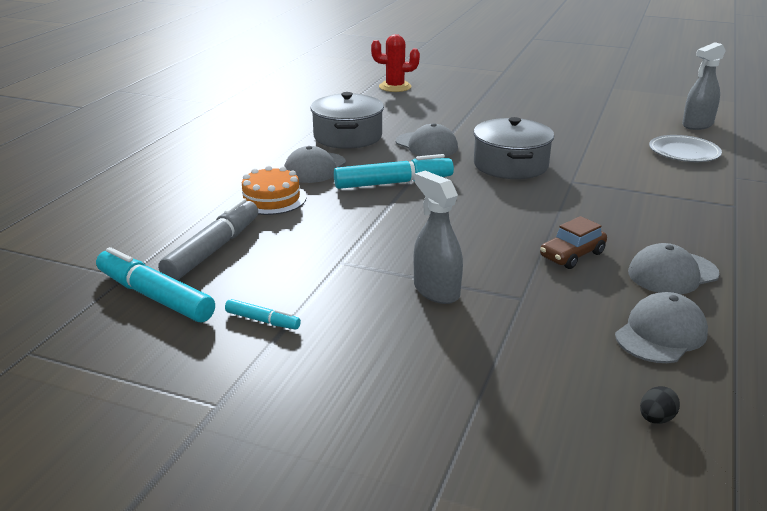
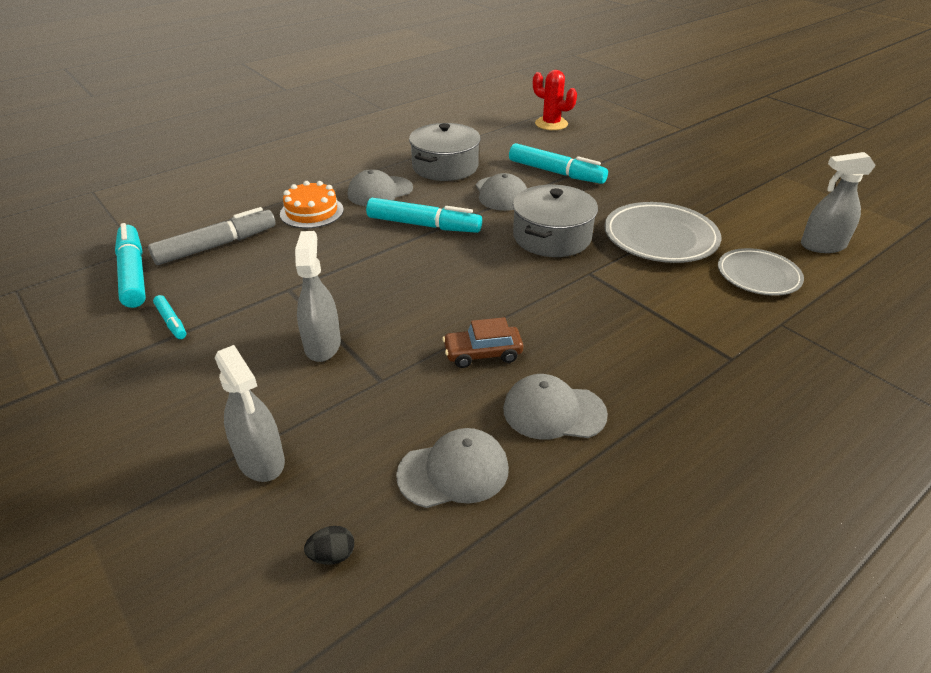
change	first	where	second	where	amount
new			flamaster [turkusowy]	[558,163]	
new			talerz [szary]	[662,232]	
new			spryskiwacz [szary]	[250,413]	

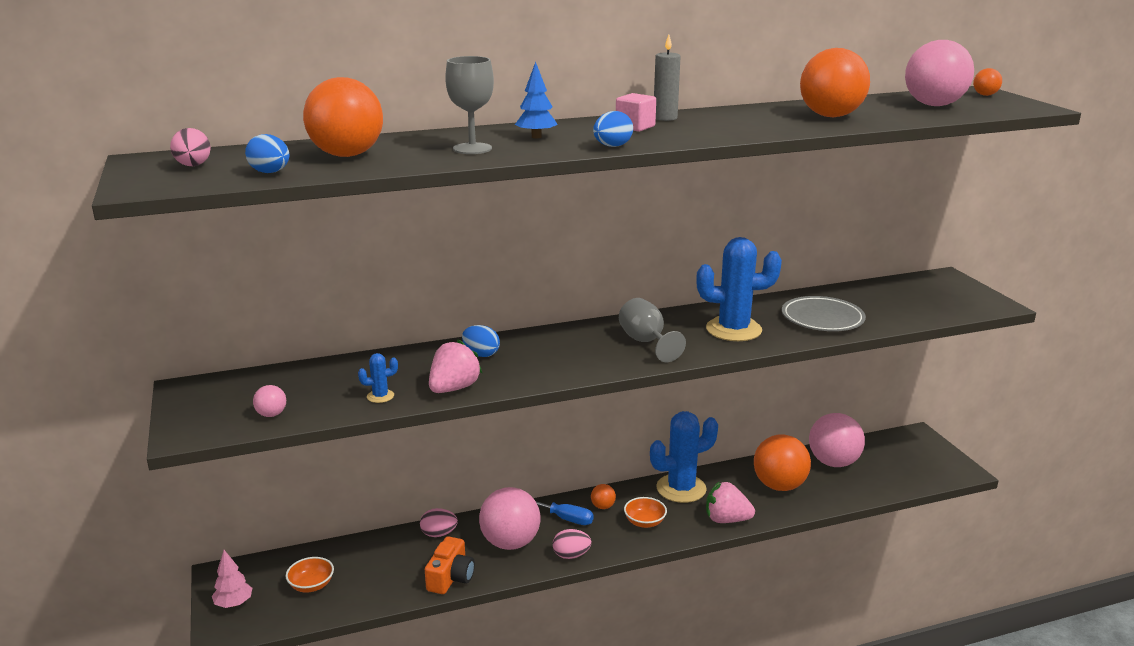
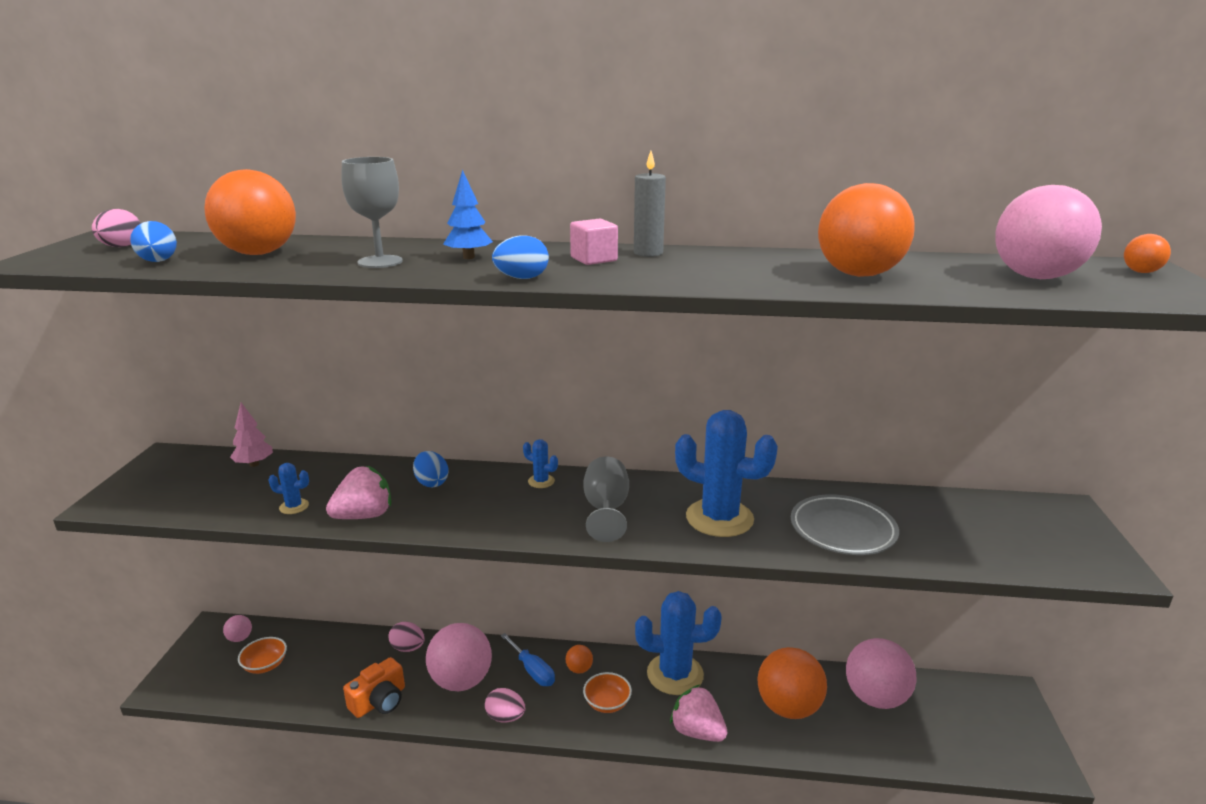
change	first	where	second	where	amount
shifted	piłka [różowy]	[269,401]		[237,628]	
shifted	drzewko [różowy]	[232,579]		[251,435]	
new			kaktus [niebieski]	[540,463]	

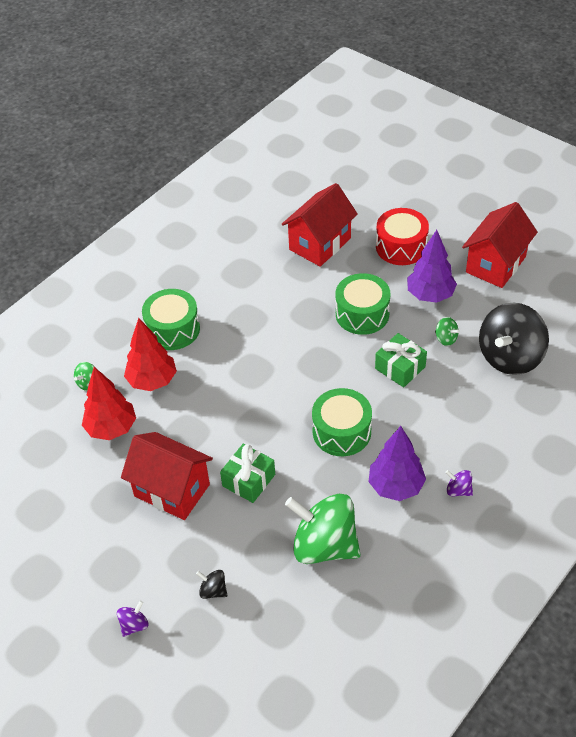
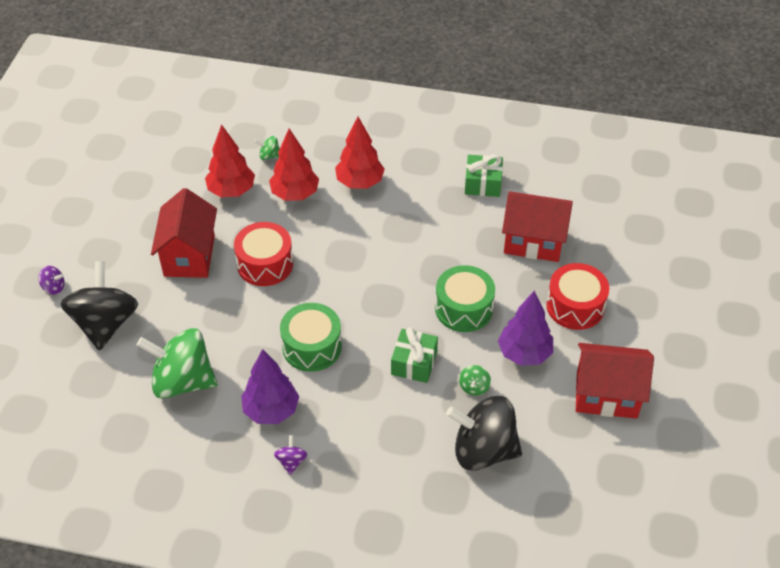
change	first	where	second	where	amount
swapped	bęben [zielony]	[171,319]	drzewko [czerwony]	[359,153]	
shifted	prezent [zielony]	[247,473]		[484,176]	
rotated	bączek [zielony]	[323,529]		[177,363]	75 degrees counterclockwise
scaled	bączek [czarny]	[211,584]		[99,306]	x2.44
new			bęben [czerwony]	[263,254]	

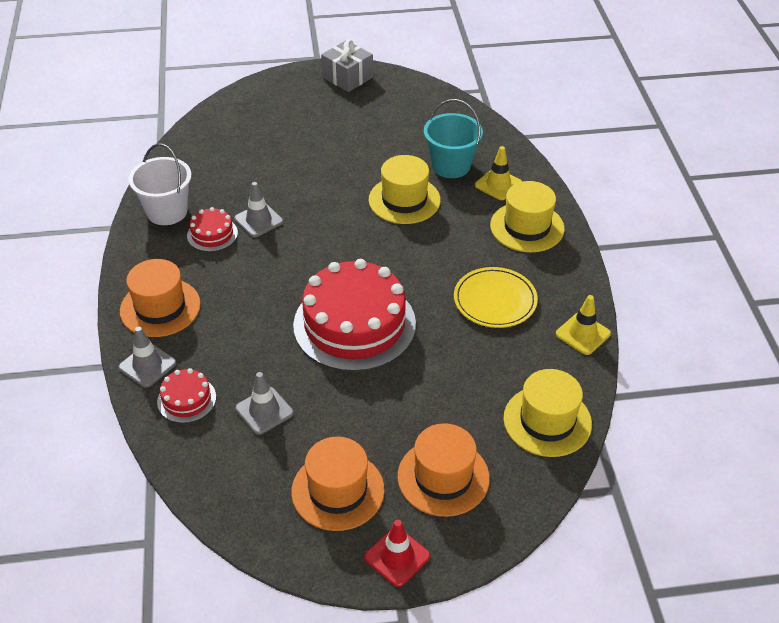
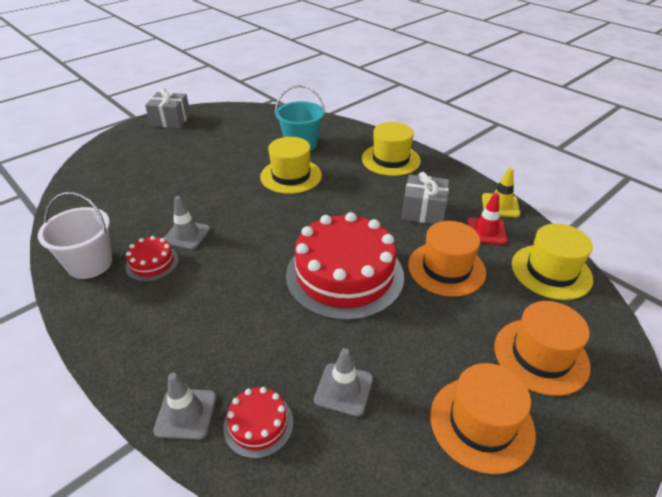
change	first	where	second	where	amount
gone	pachołek [żółty]	[498,173]			
shifted	kapelusz [pomarańczowy]	[160,298]		[447,259]	
swapped	talerz [żółty]	[496,297]	prezent [szary]	[425,198]	
shifted	pachołek [czerwony]	[397,553]		[487,218]	

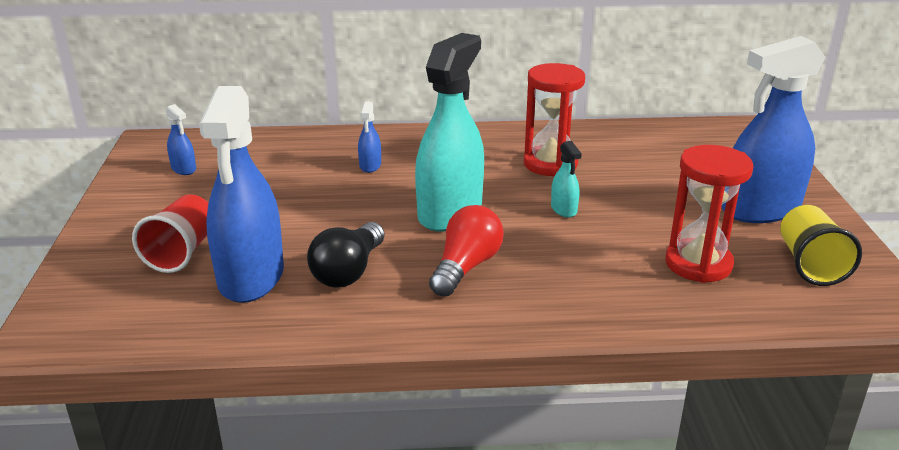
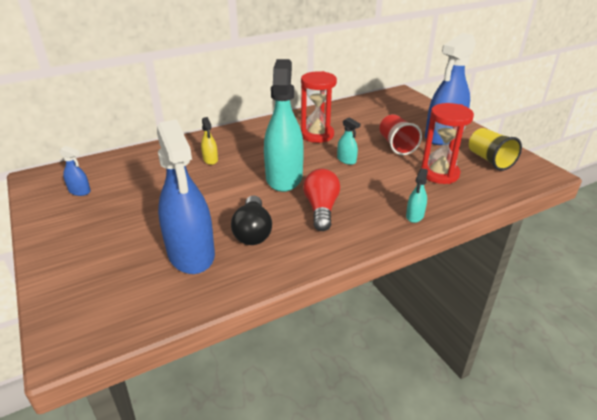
change	first	where	second	where	amount
repainted	spryskiwacz [niebieski]	[369,137]	spryskiwacz [żółty]	[209,141]	
shifted	szklanka [czerwony]	[170,233]		[400,134]	
new			spryskiwacz [turkusowy]	[417,195]	

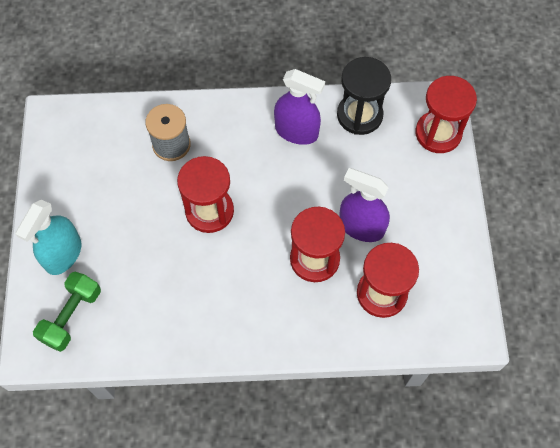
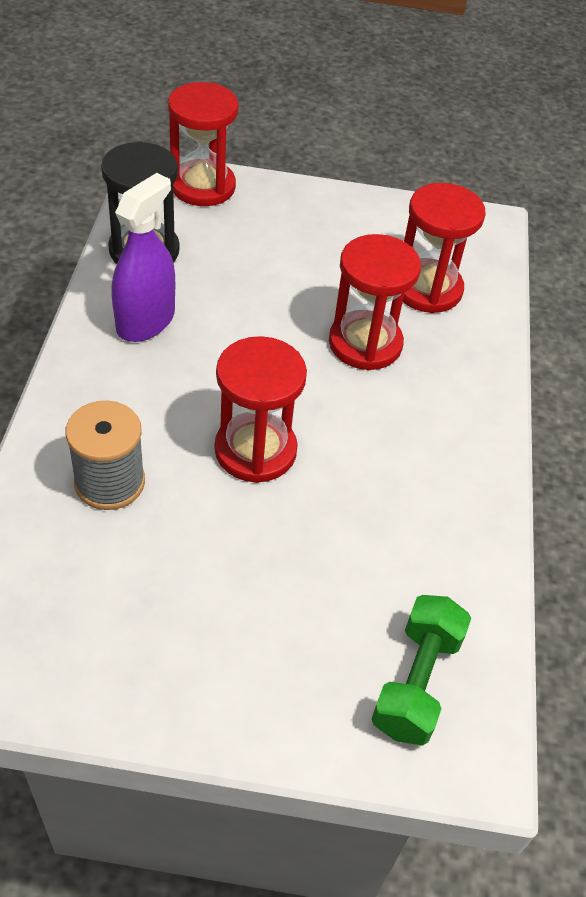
change	first	where	second	where	amount
gone	spryskiwacz [fioletowy]	[364,205]			
gone	spryskiwacz [turkusowy]	[48,237]			
rotated	hantel [zielony]	[67,312]		[421,670]	75 degrees clockwise

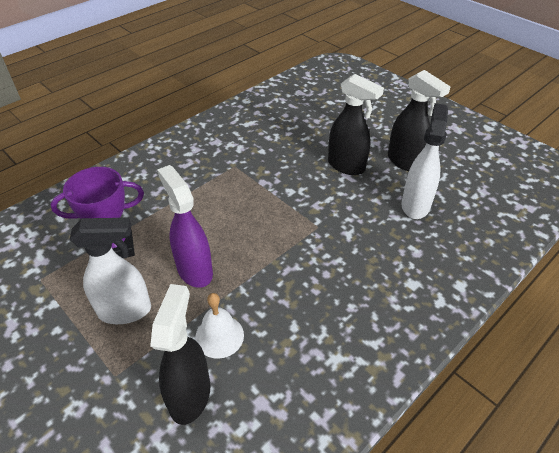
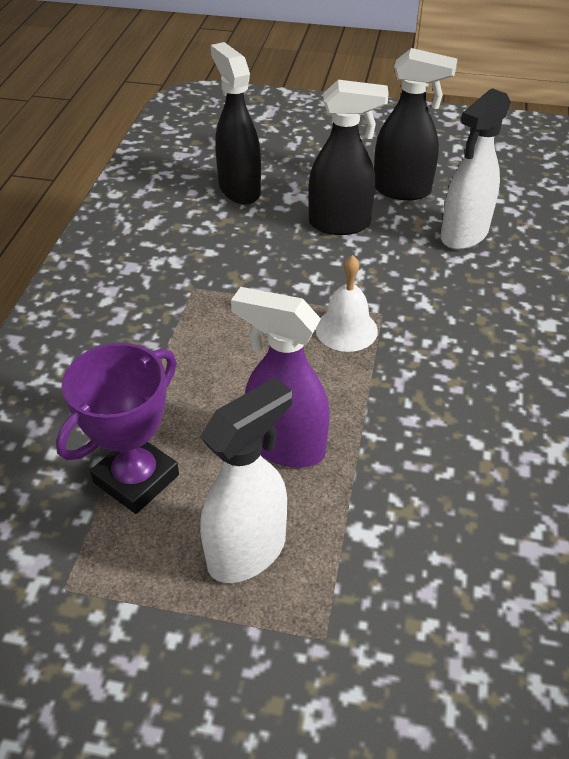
change	first	where	second	where	amount
rotated	spryskiwacz [biały]	[425,161]		[476,169]	120 degrees counterclockwise
shifted	spryskiwacz [czarny]	[180,354]		[236,123]	
shifted	dzwonek [biały]	[219,326]		[346,303]	

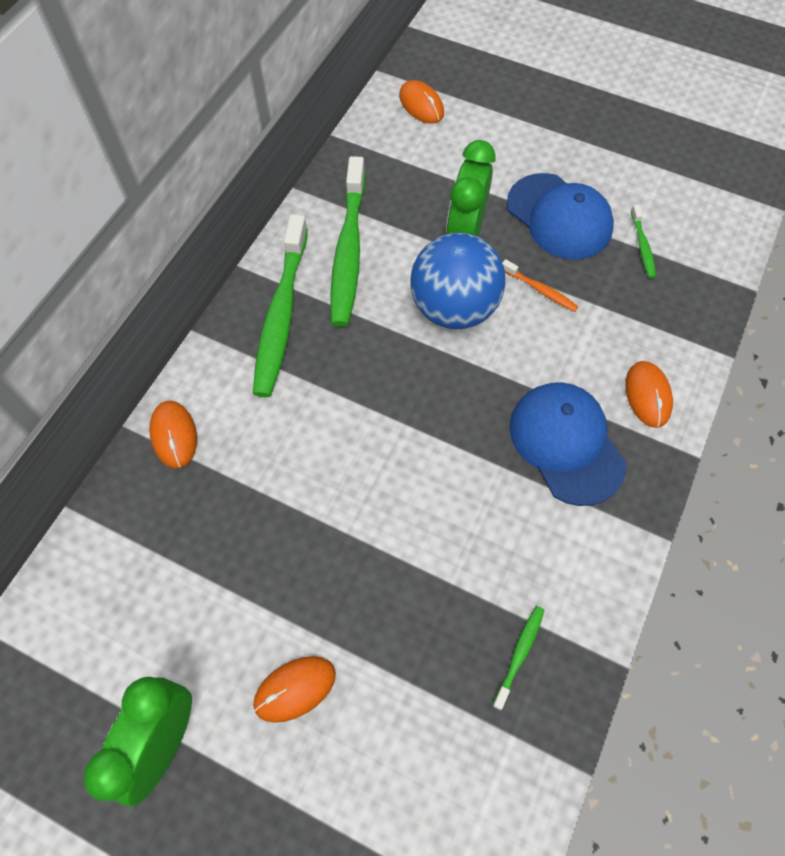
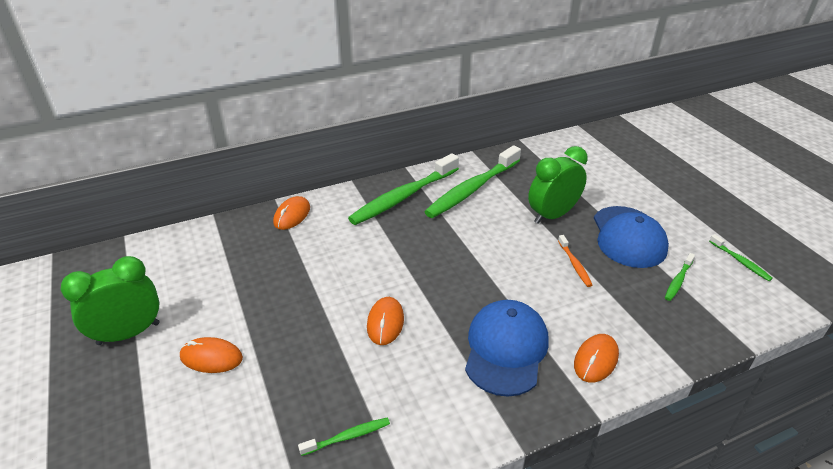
change	first	where	second	where	amount
shifted	myszka [pomarańczowy]	[421,102]		[385,321]	
gone	piłka [niebieski]	[458,280]			
new			szczoteczka do zębów [zielony]	[741,257]	

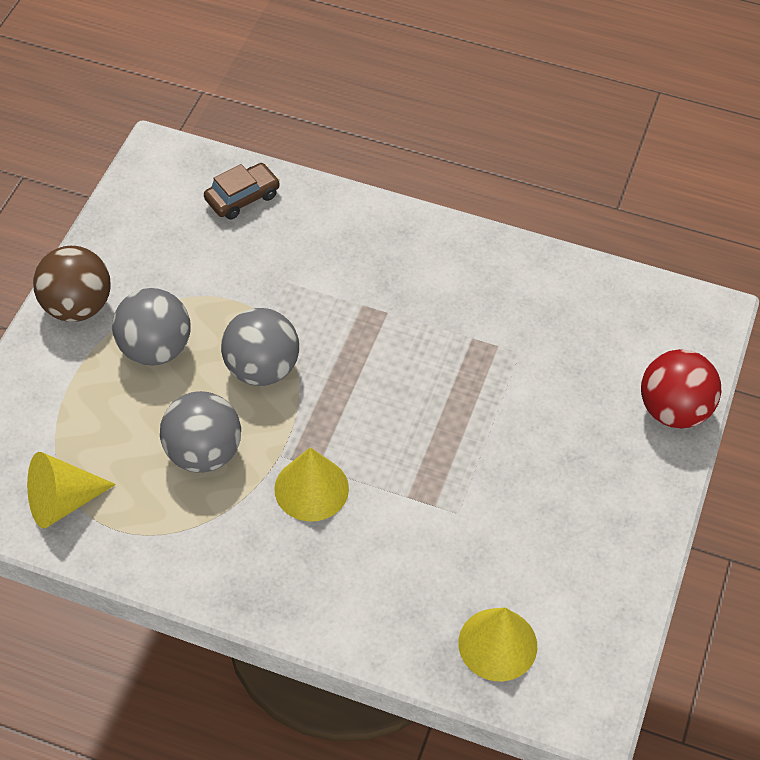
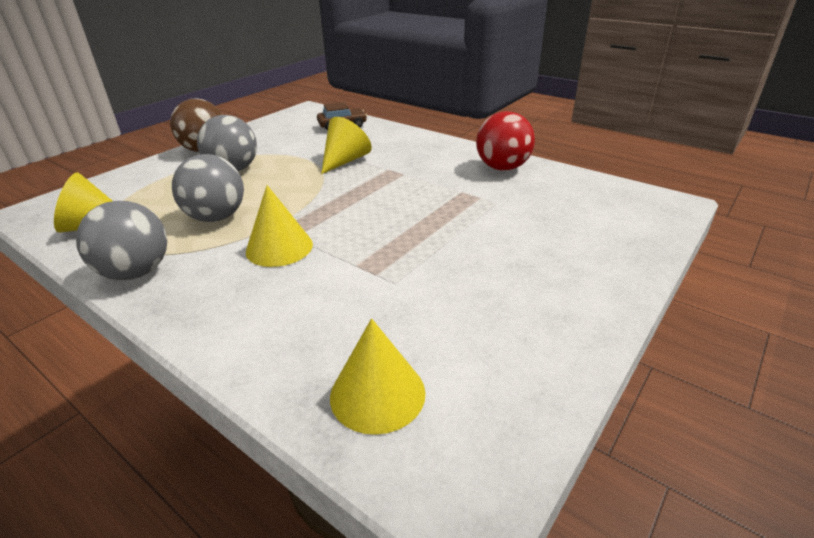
change	first	where	second	where	amount
shifted	piłka [szary]	[260,347]		[121,240]	
shifted	piłka [czerwony]	[681,388]		[505,141]	
new			stożek [żółty]	[346,145]	

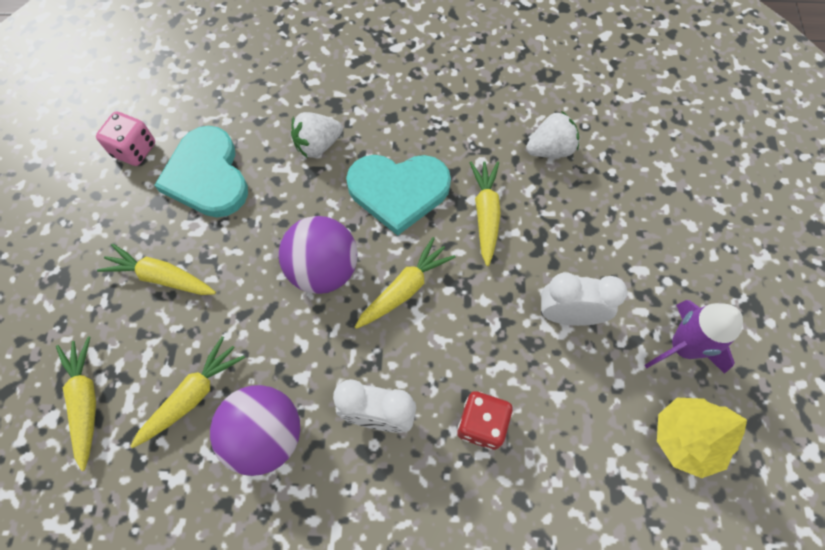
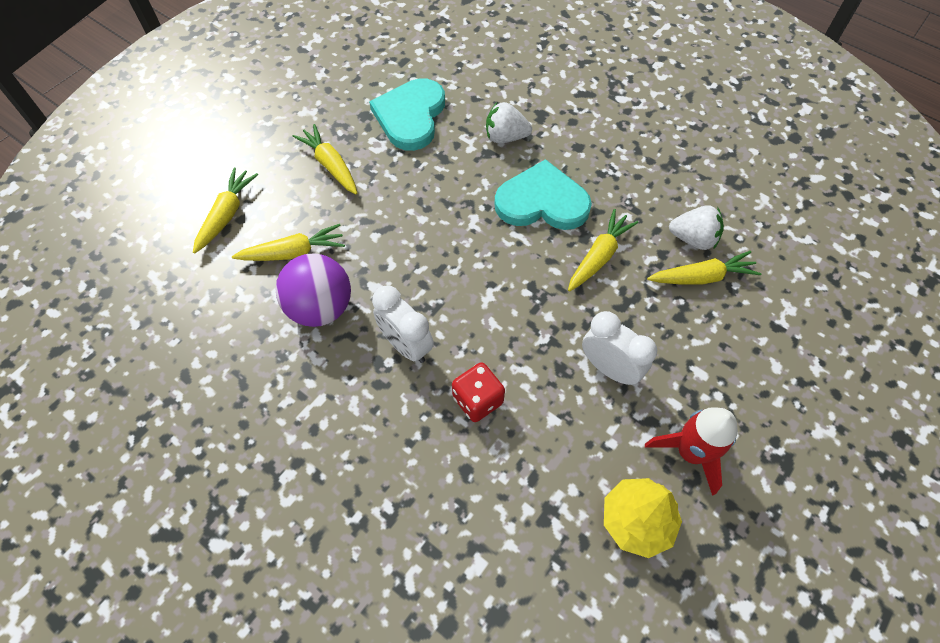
change	first	where	second	where	amount
gone	kostka do gry [różowy]	[125,139]			
rotated	serce [turkusowy]	[398,195]		[543,194]	150 degrees clockwise
gone	piłka [fioletowy]	[318,255]			
shifted	marchewka [żółty]	[405,283]		[704,267]	
repainted	rakieta [fioletowy]	[694,337]	rakieta [czerwony]	[691,451]	

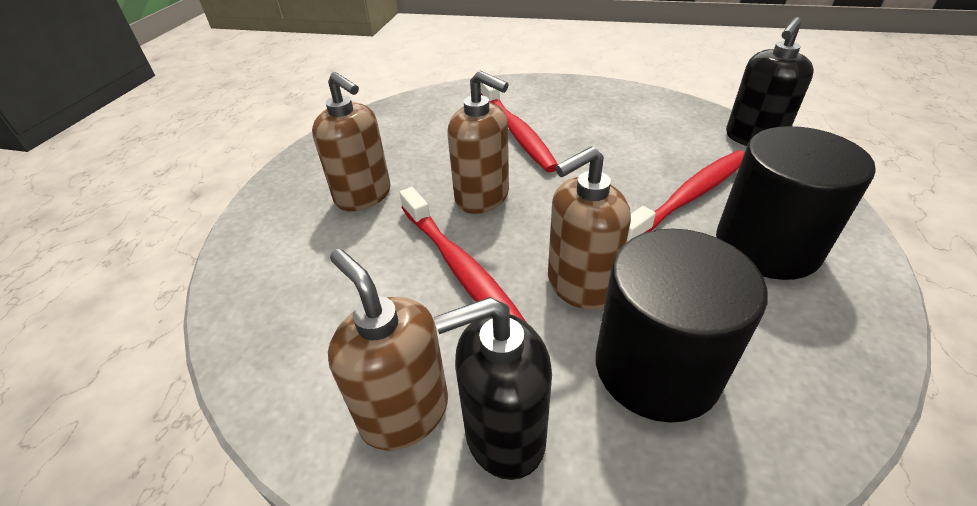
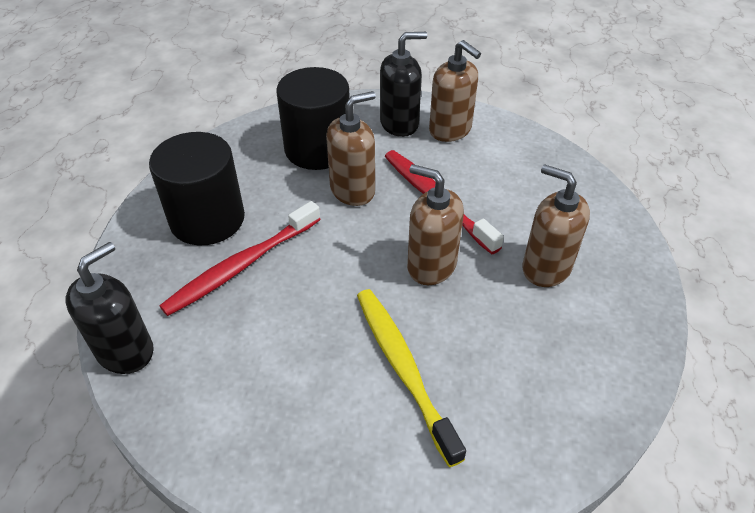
change	first	where	second	where	amount
repainted	szczoteczka do zębów [czerwony]	[519,127]	szczoteczka do zębów [żółty]	[411,378]	

